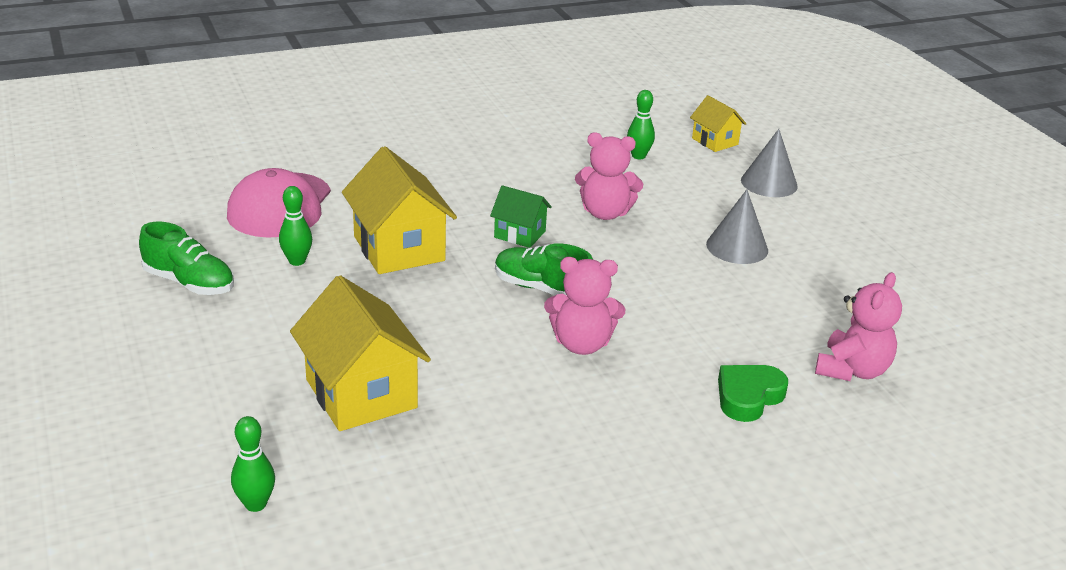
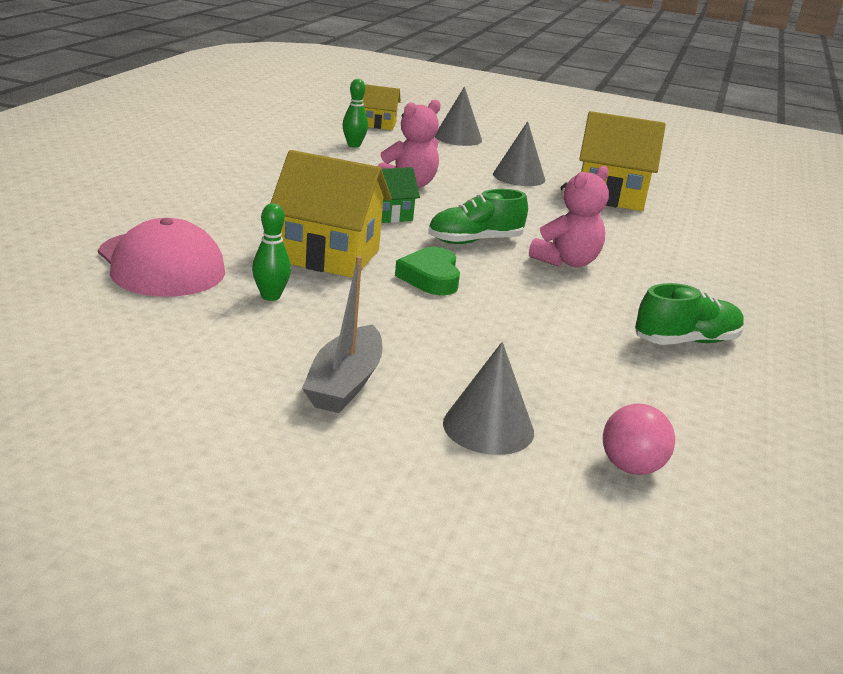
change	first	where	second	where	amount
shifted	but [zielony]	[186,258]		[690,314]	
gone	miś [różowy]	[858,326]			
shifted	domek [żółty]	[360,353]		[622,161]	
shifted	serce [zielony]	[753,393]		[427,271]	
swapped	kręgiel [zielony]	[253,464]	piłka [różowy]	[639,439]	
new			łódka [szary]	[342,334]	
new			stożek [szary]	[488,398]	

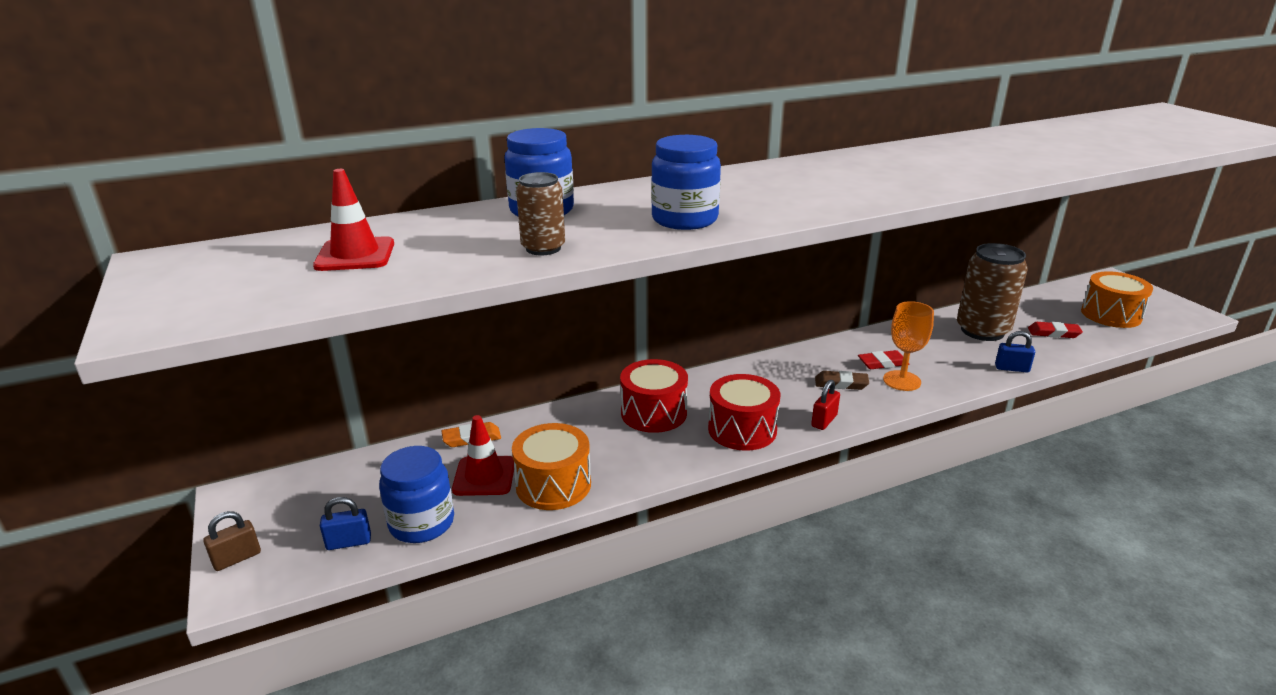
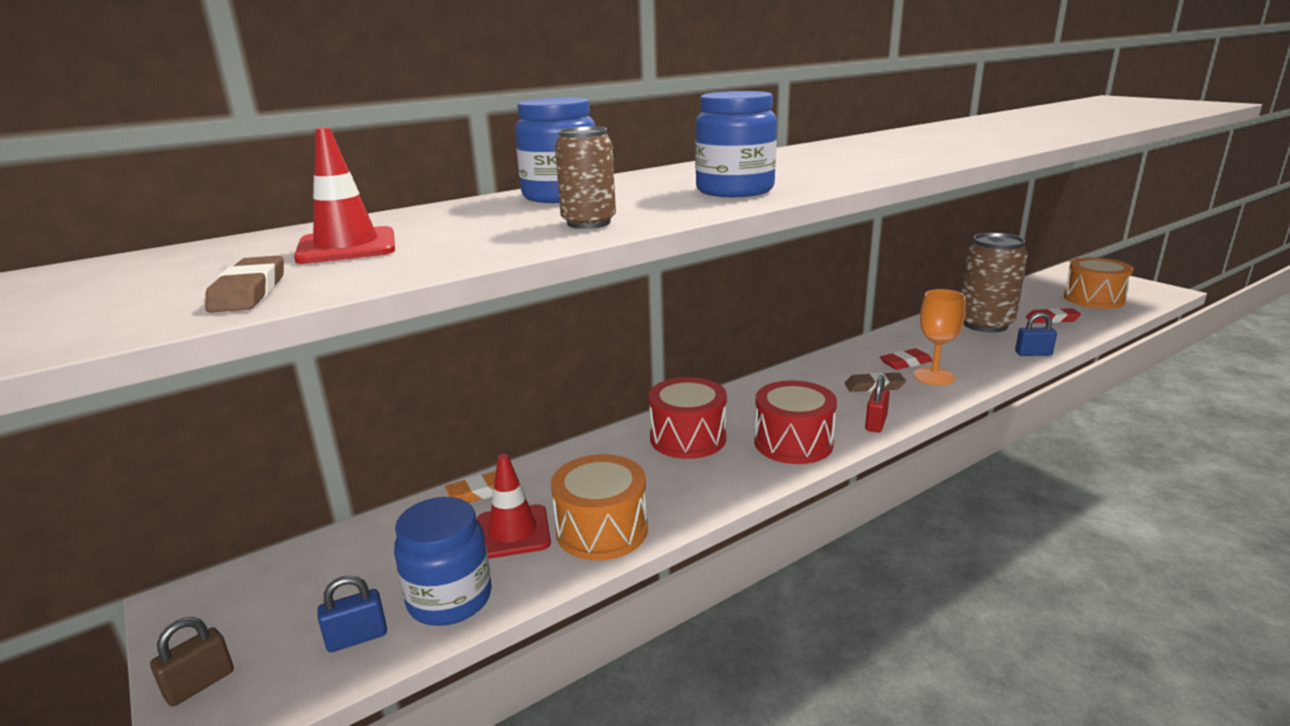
change	first	where	second	where	amount
new			gumka do mazania [brązowy]	[244,284]	

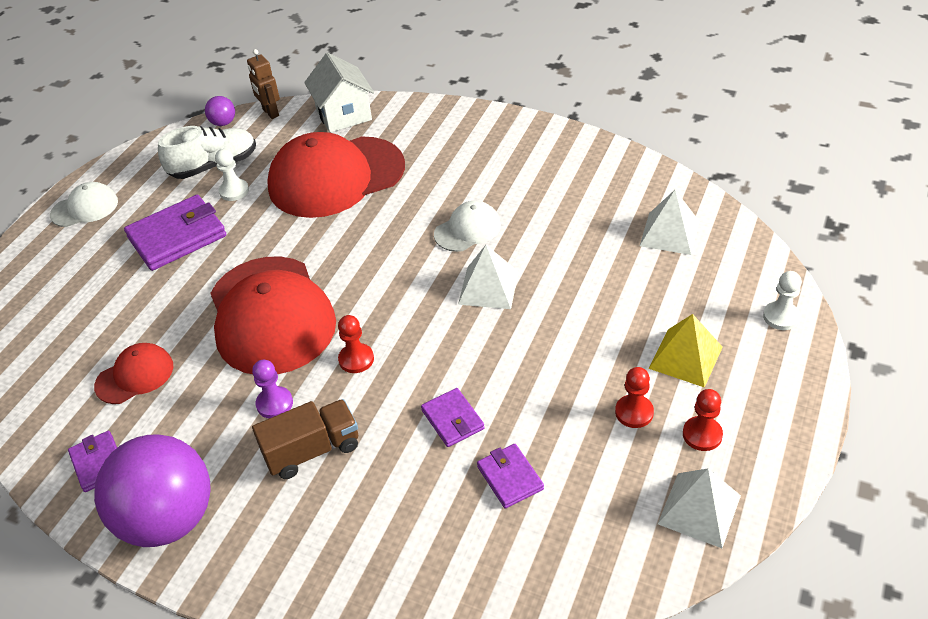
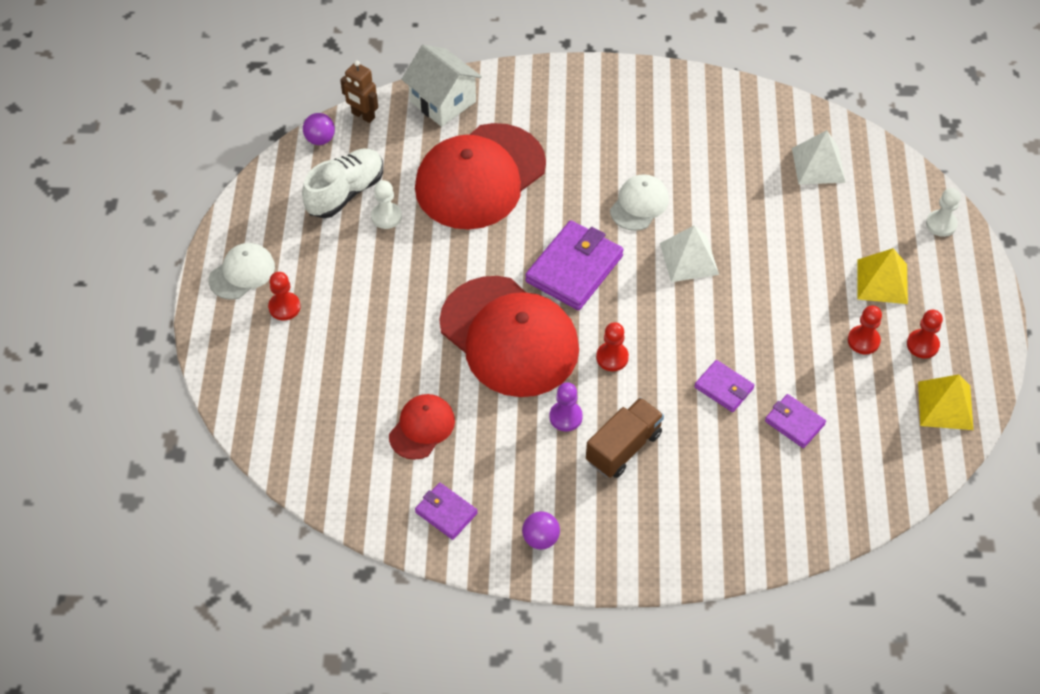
change	first	where	second	where	amount
shifted	portfel [fioletowy]	[175,233]		[574,265]	
scaled	piłka [fioletowy]	[152,491]		[541,530]	x0.41
repainted	piramida [biały]	[699,508]	piramida [żółty]	[945,402]	
new			pionek [czerwony]	[284,296]	

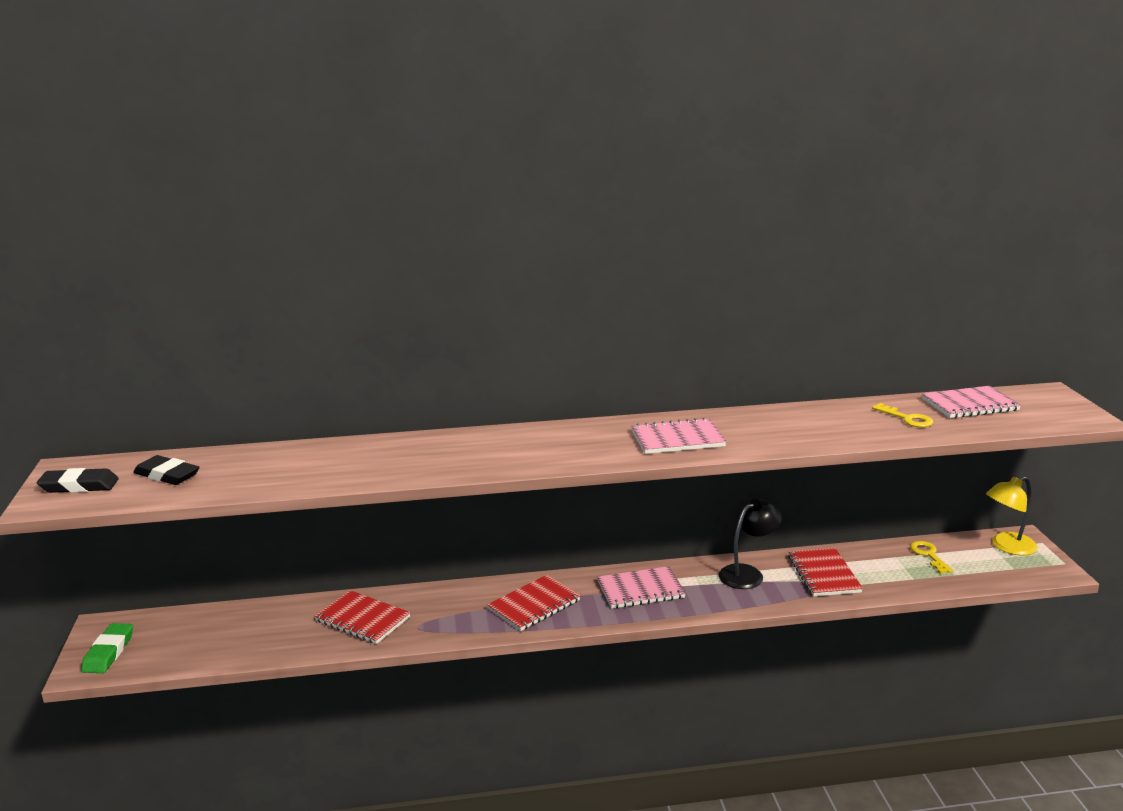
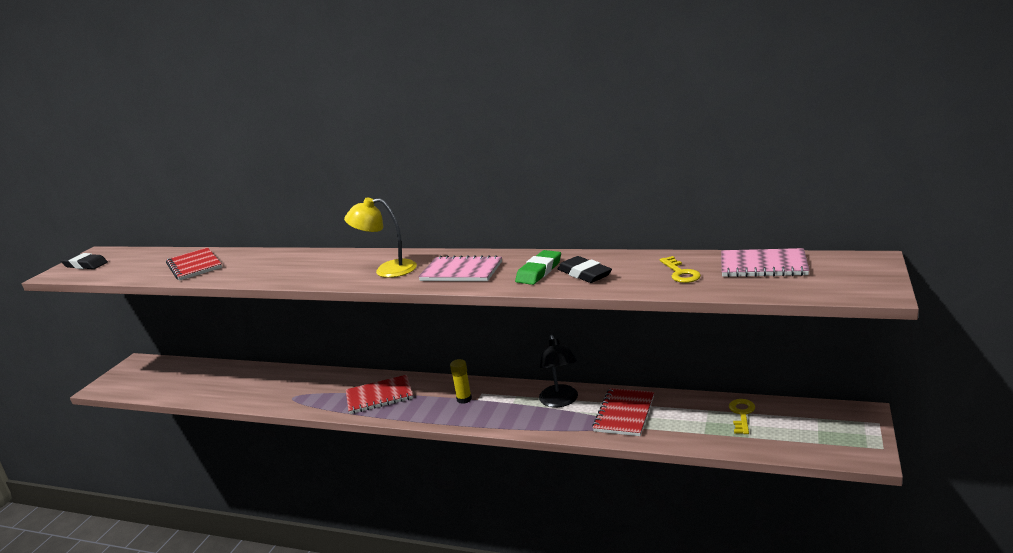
change	first	where	second	where	amount
shifted	gumka do mazania [czarny]	[166,470]		[585,269]	
shifted	lampka [żółty]	[1012,516]		[380,238]	
rotated	lampka [czarny]	[750,544]		[558,371]	90 degrees clockwise
swapped	zeszyt [różowy]	[641,587]	klej w sztyfcie [żółty]	[461,381]	
shifted	zeszyt [czerwony]	[362,617]		[194,264]	
shifted	gumka do mazania [zielony]	[107,648]		[538,267]	

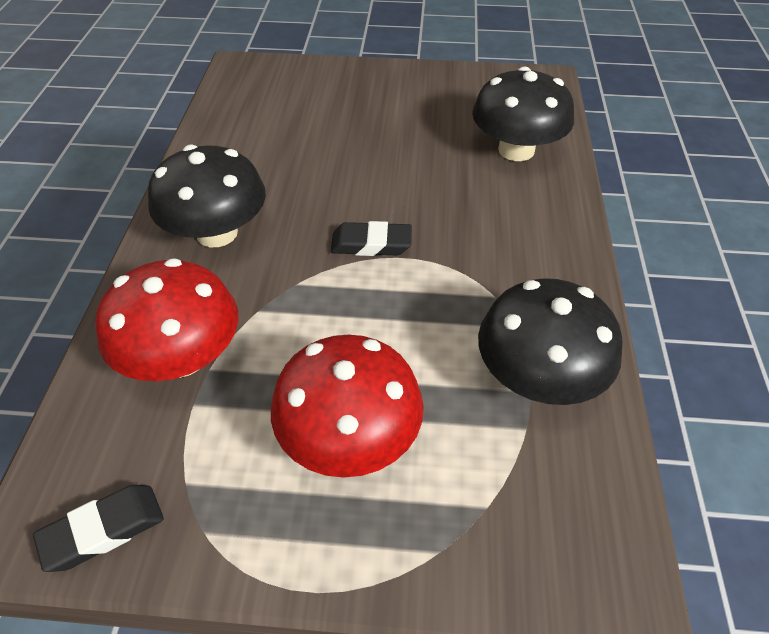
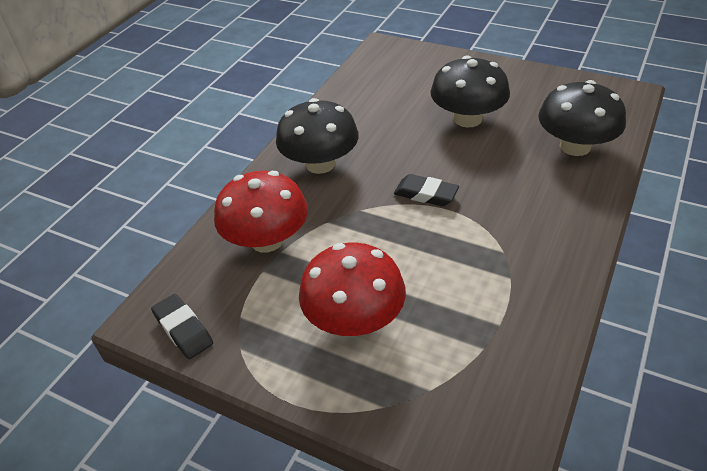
change	first	where	second	where	amount
shifted	grzyb [czarny]	[550,341]		[470,91]	
rotated	gumka do mazania [czarny]	[98,528]		[182,326]	60 degrees clockwise

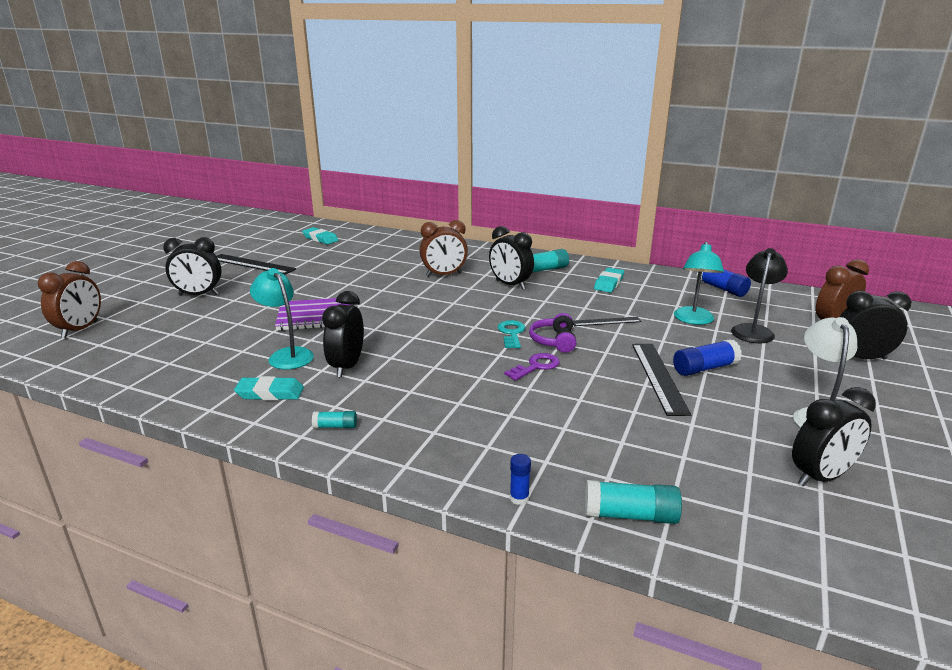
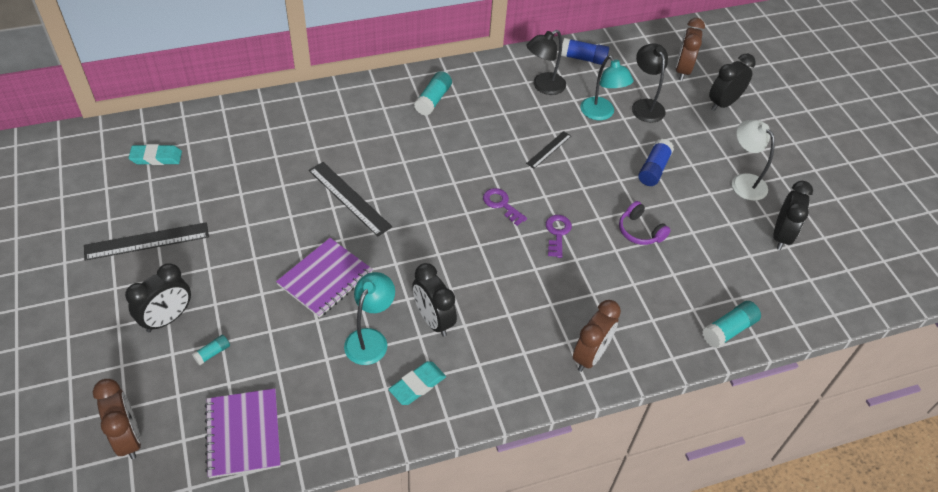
change	first	where	second	where	amount
shifted	budzik [brązowy]	[444,248]		[597,336]	
gone	budzik [czarny]	[511,258]			
rotated	lampka [turkusowy]	[282,318]		[369,318]	105 degrees clockwise
gone	gumka do mazania [turkusowy]	[609,280]			
shifted	słuchawki [fioletowy]	[552,333]		[645,223]	
repainted	klucz [turkusowy]	[511,334]	klucz [fioletowy]	[505,207]	
shifted	linijka [czarny]	[661,380]		[350,199]	
shifted	klej w sztyfcie [turkusowy]	[334,419]		[211,350]	
gone	klej w sztyfcie [niebieski]	[520,479]			
new			lampka [czarny]	[546,62]	
new			zeszyt [fioletowy]	[243,433]	

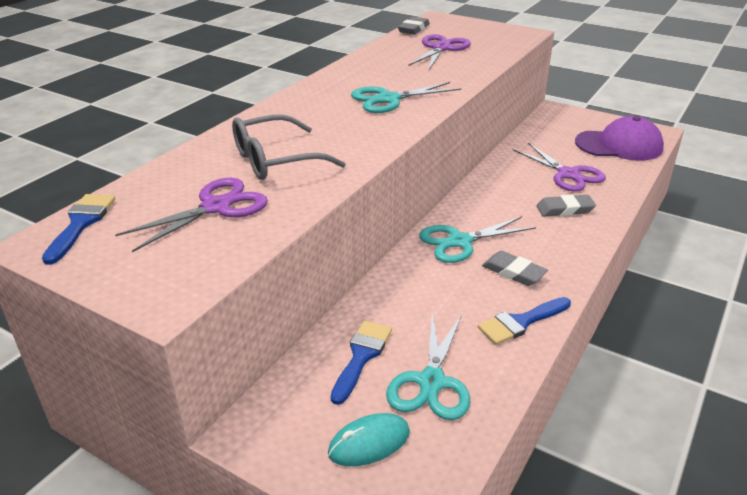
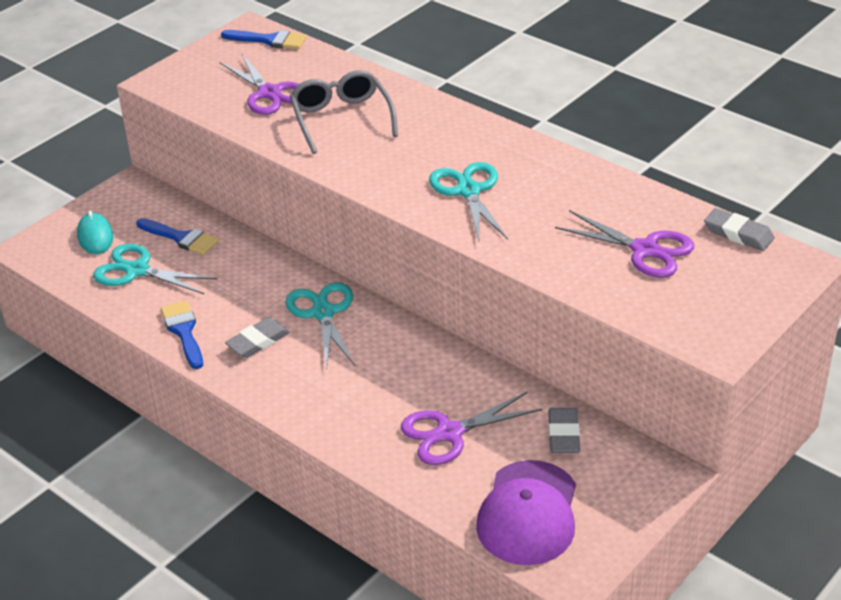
change	first	where	second	where	amount
shifted	gumka do mazania [szary]	[566,205]		[564,430]	

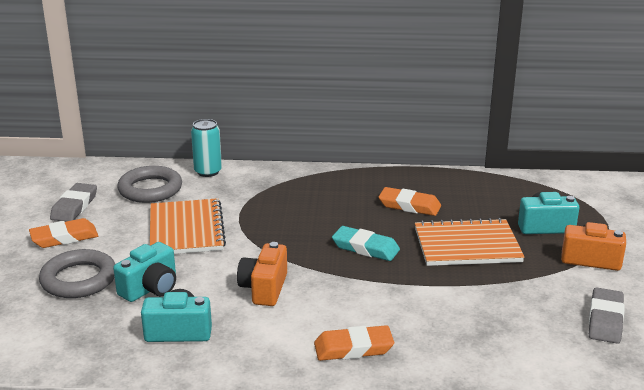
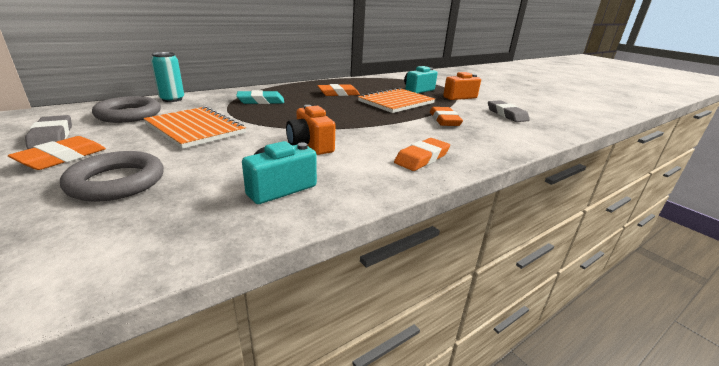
change	first	where	second	where	amount
shifted	gumka do mazania [turkusowy]	[366,243]		[260,97]	
gone	aparat fotograficzny [turkusowy]	[144,272]			
new			gumka do mazania [pomarańczowy]	[446,116]	

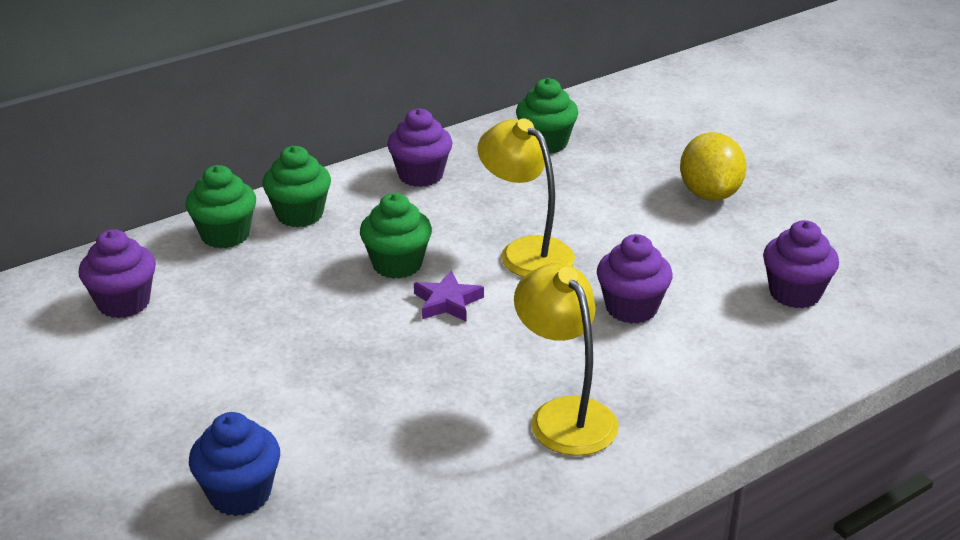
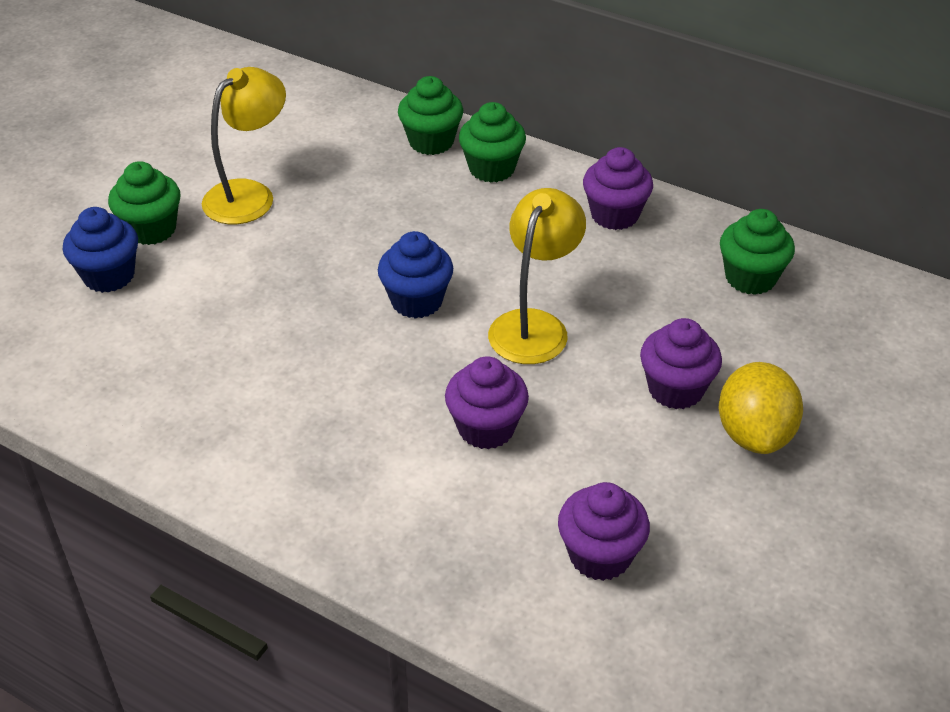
change	first	where	second	where	amount
rotated	cytryna [żółty]	[713,166]		[761,408]	60 degrees counterclockwise
shifted	muffinka [zielony]	[396,236]		[144,203]	
shifted	muffinka [fioletowy]	[117,273]		[681,363]	
shifted	lampka [żółty]	[566,359]		[244,145]	
swapped	gwiazda [fioletowy]	[449,296]	muffinka [niebieski]	[415,275]	

